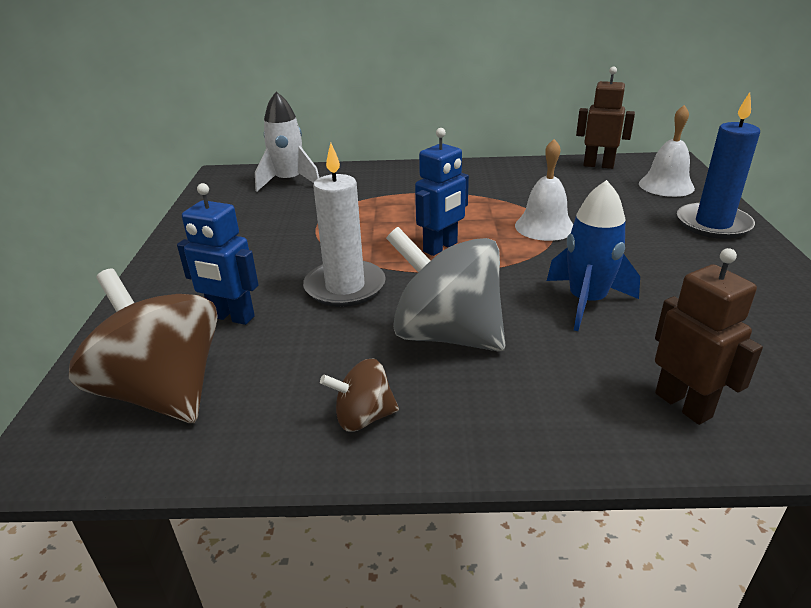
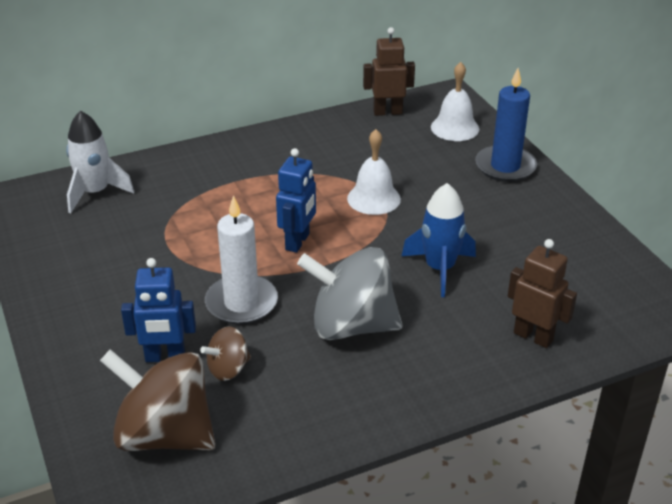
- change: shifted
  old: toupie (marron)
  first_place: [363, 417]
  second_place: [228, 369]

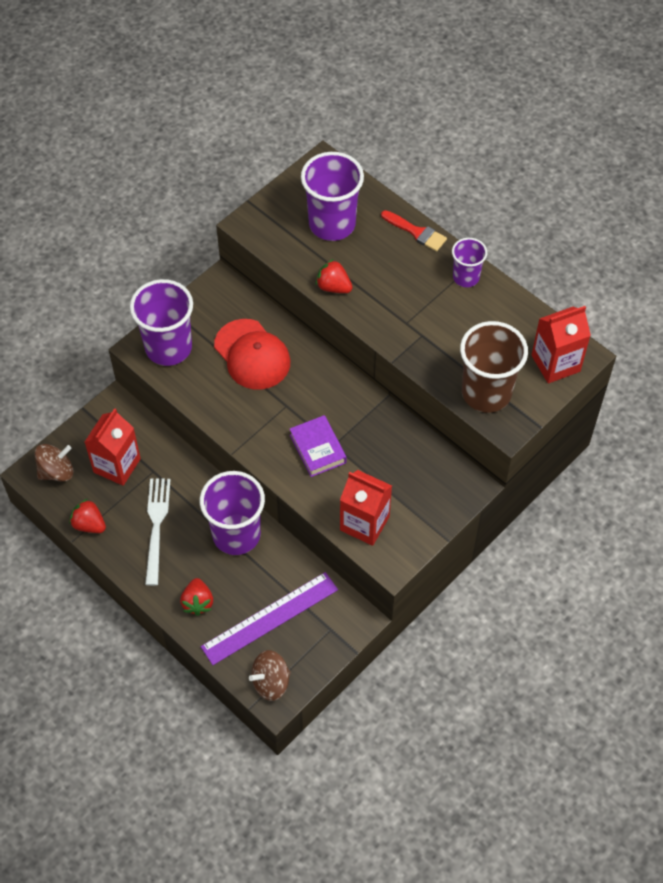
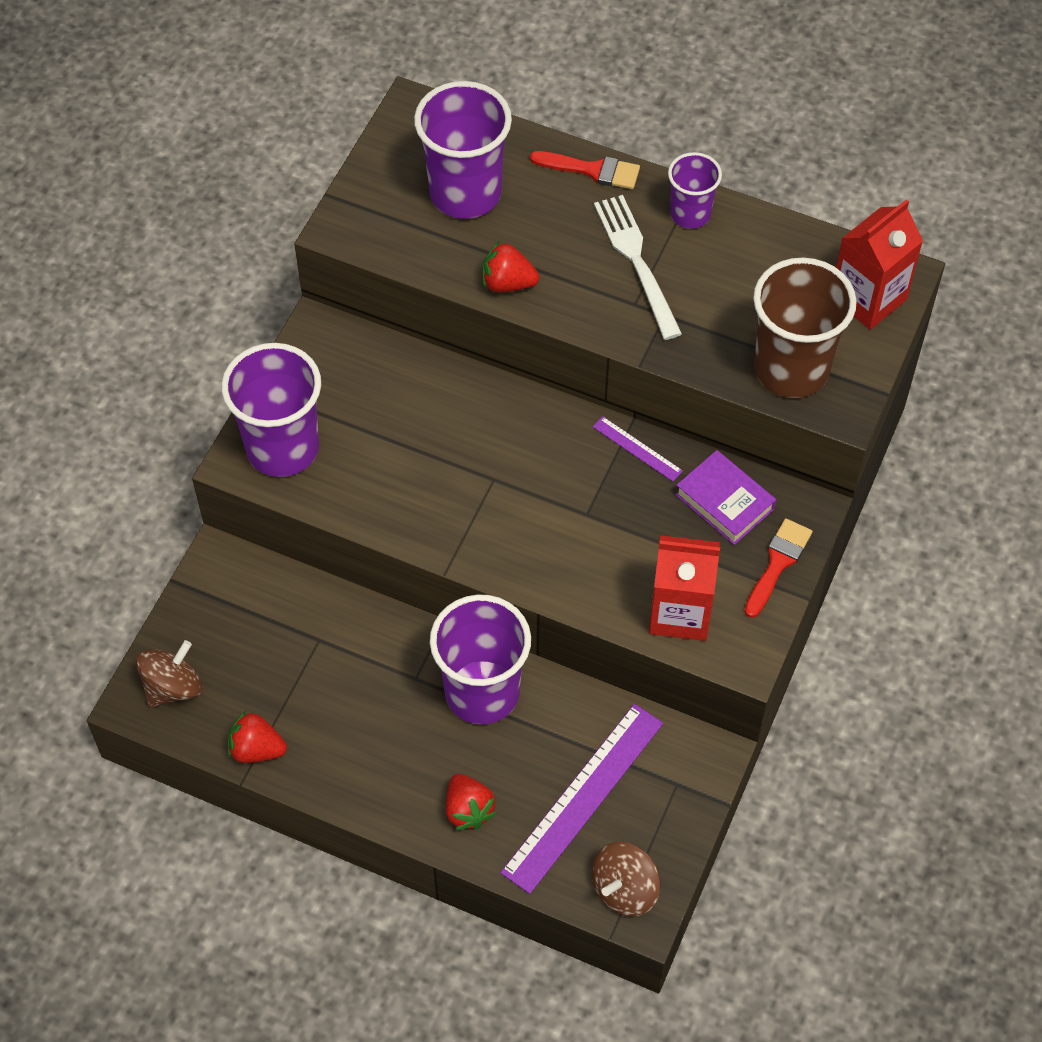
- change: gone
  old: brique de lait (rouge)
  first_place: [117, 465]
- change: shifted
  old: fourchette (blanc)
  first_place: [156, 525]
  second_place: [636, 260]
- change: gone
  old: casquette (rouge)
  first_place: [252, 355]
- change: shifted
  old: livre (violet)
  first_place: [317, 449]
  second_place: [724, 502]
- change: new
  new: règle (violet)
  second_place: [637, 449]
- change: new
  new: pinceau (rouge)
  second_place: [777, 563]

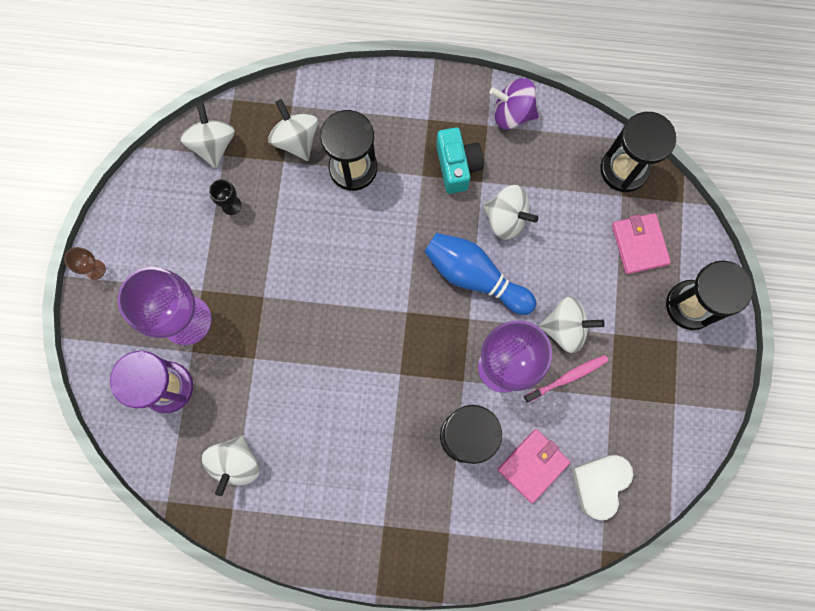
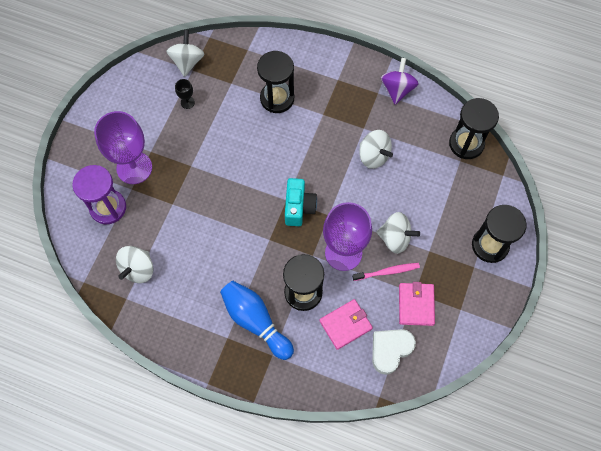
- change: gone
  old: verre à pied (marron)
  first_place: [95, 269]
- change: gone
  old: toupie (blanc)
  first_place: [296, 140]
- change: shifted
  old: quille (bleu)
  first_place: [475, 277]
  second_place: [255, 321]
- change: shifted
  old: appareil photo (turquoise)
  first_place: [457, 166]
  second_place: [299, 207]
- change: rotated
  old: toupie (violet)
  first_place: [512, 113]
  second_place: [397, 89]
  degrees: 75
- change: shifted
  old: portefeuille (rose)
  first_place: [639, 244]
  second_place: [416, 305]

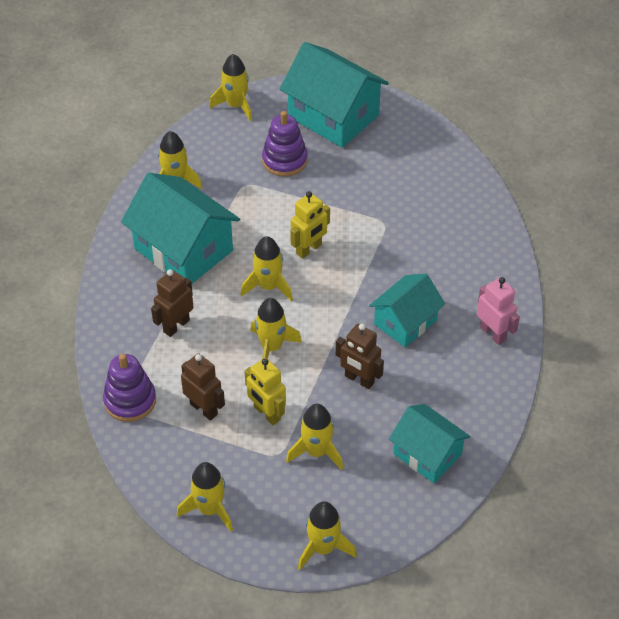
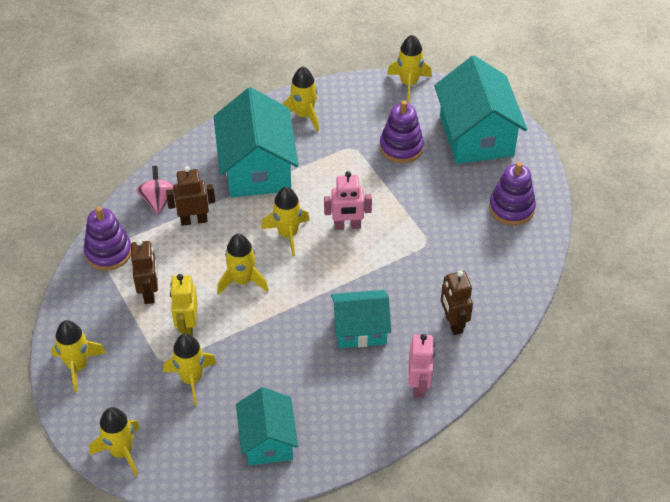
- change: repainted
  old: robot (jaune)
  new: robot (rose)
  first_place: [309, 249]
  second_place: [347, 226]
- change: shifted
  old: robot (marron)
  first_place: [359, 379]
  second_place: [453, 323]
- change: new
  new: toupie (rose)
  second_place: [158, 200]
- change: new
  new: jouet à empiler (violet)
  second_place: [511, 208]

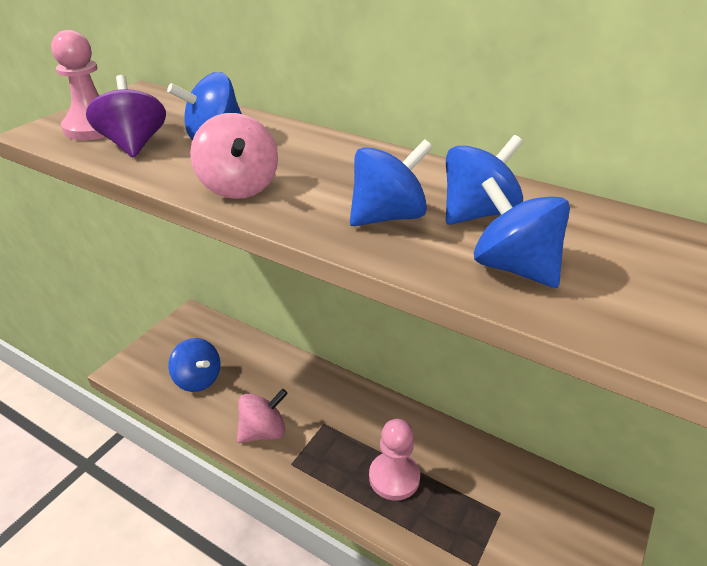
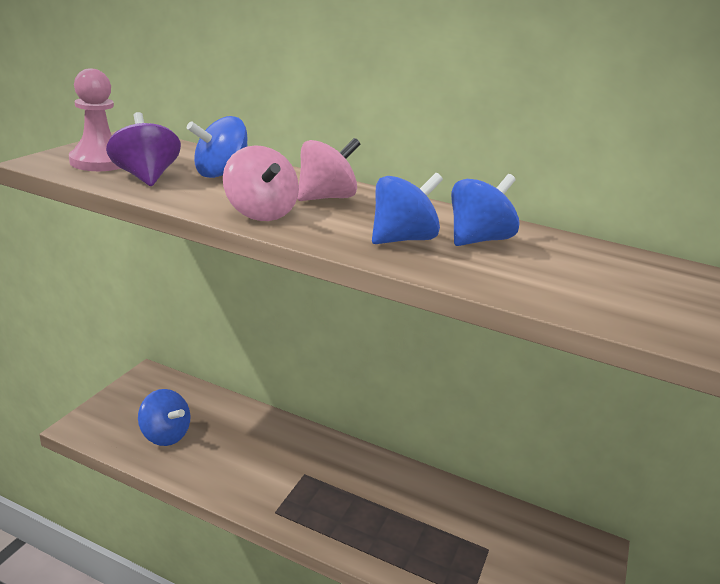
- change: shifted
  old: toupie (rose)
  first_place: [263, 431]
  second_place: [326, 198]
- change: gone
  old: pion (rose)
  first_place: [394, 477]
- change: gone
  old: toupie (bleu)
  first_place: [514, 268]

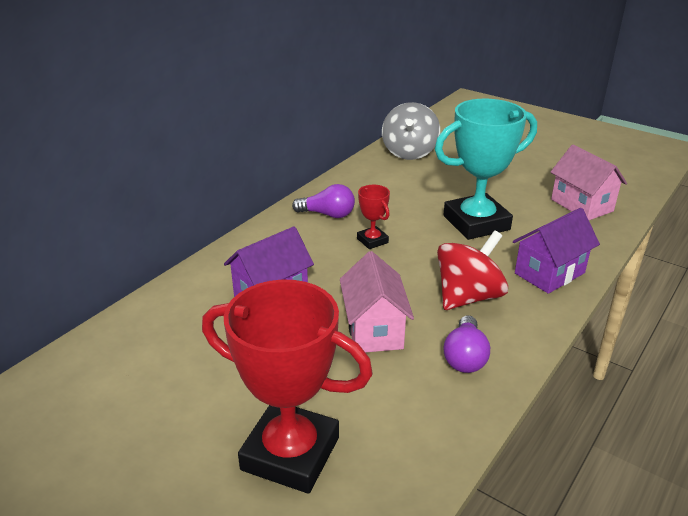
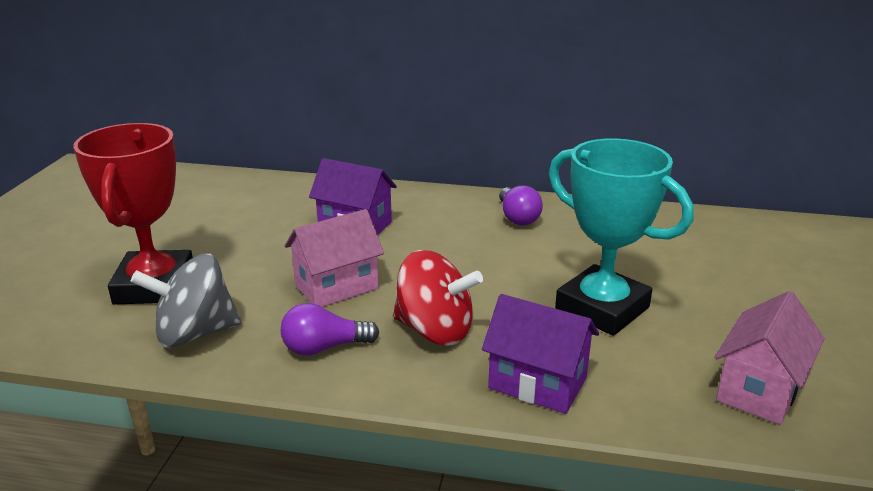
- change: gone
  old: trophée (rouge)
  first_place: [372, 240]
- change: shifted
  old: toupie (gris)
  first_place: [409, 152]
  second_place: [195, 333]

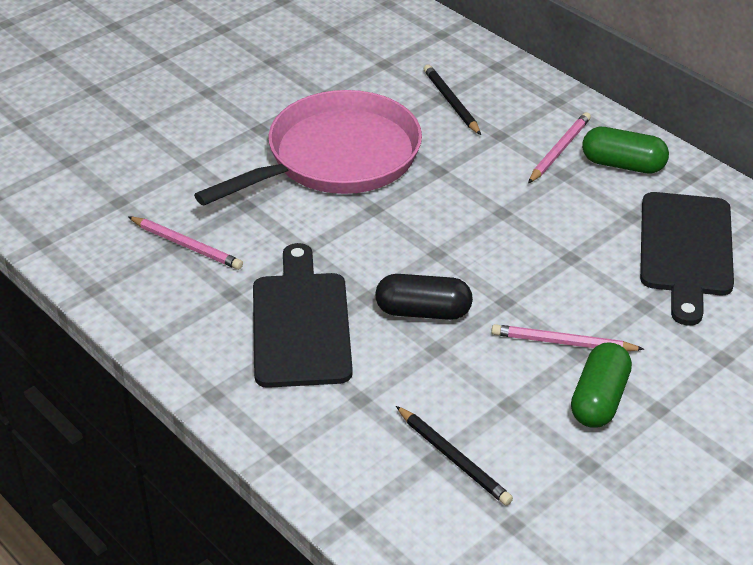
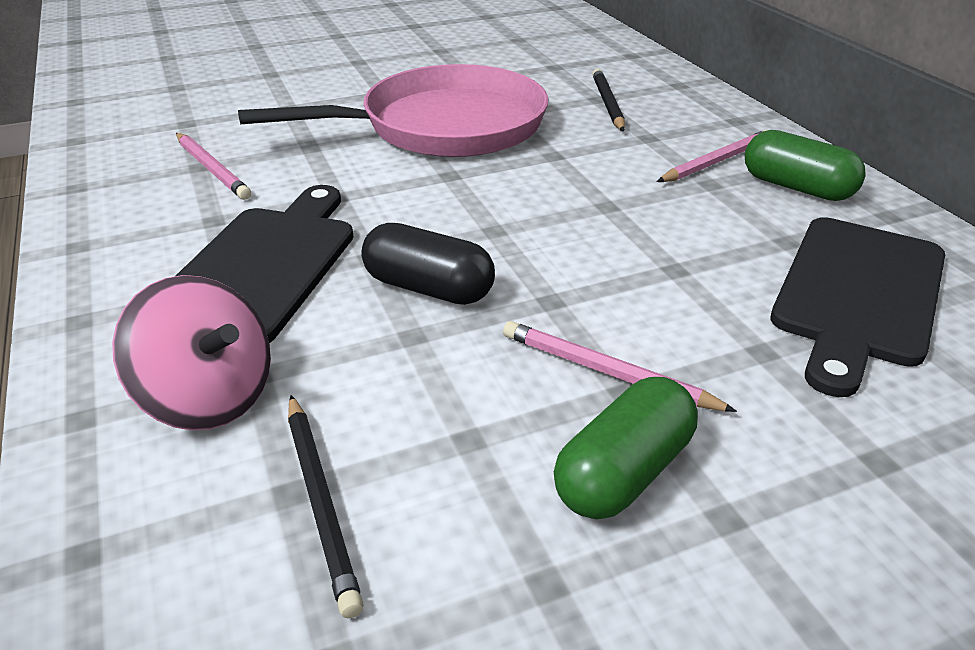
- change: new
  new: toupie (rose)
  second_place: [208, 397]

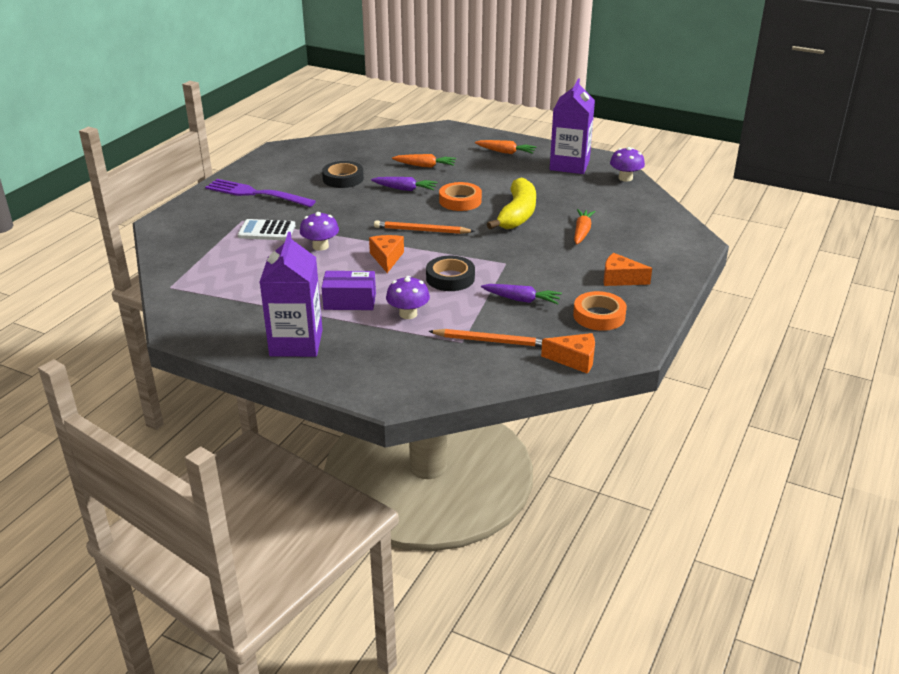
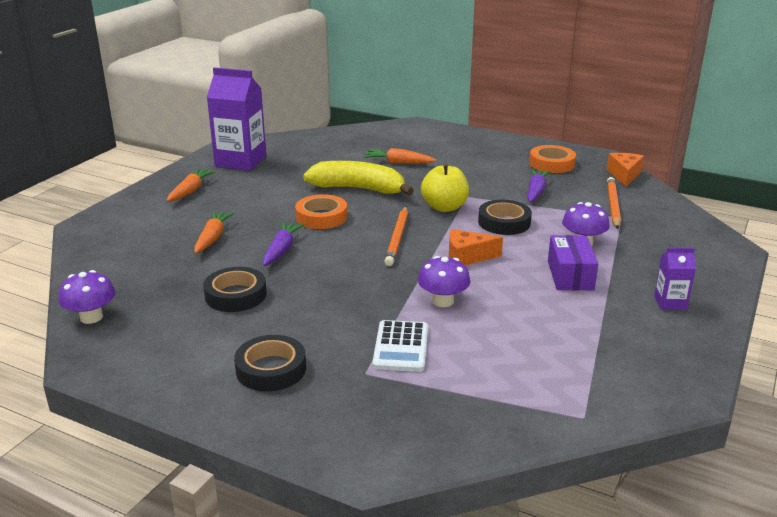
- change: swapped
  old: fourchette (violet)
  new: ruban adhésif (noir)
  first_place: [256, 194]
  second_place: [271, 369]
- change: scaled
  old: brique de lait (violet)
  first_place: [296, 343]
  second_place: [670, 303]
  factor: 0.48
- change: gone
  old: fromage (orange)
  first_place: [620, 279]
- change: shifted
  old: champignon (violet)
  first_place: [625, 178]
  second_place: [91, 317]
- change: new
  new: pomme (jaune)
  second_place: [444, 207]

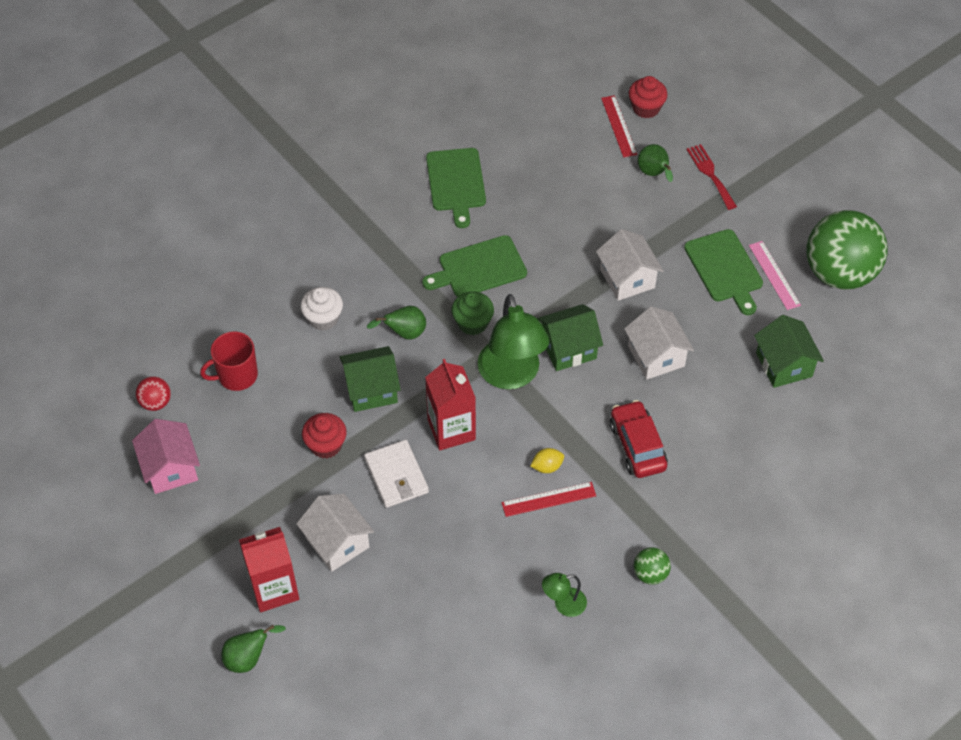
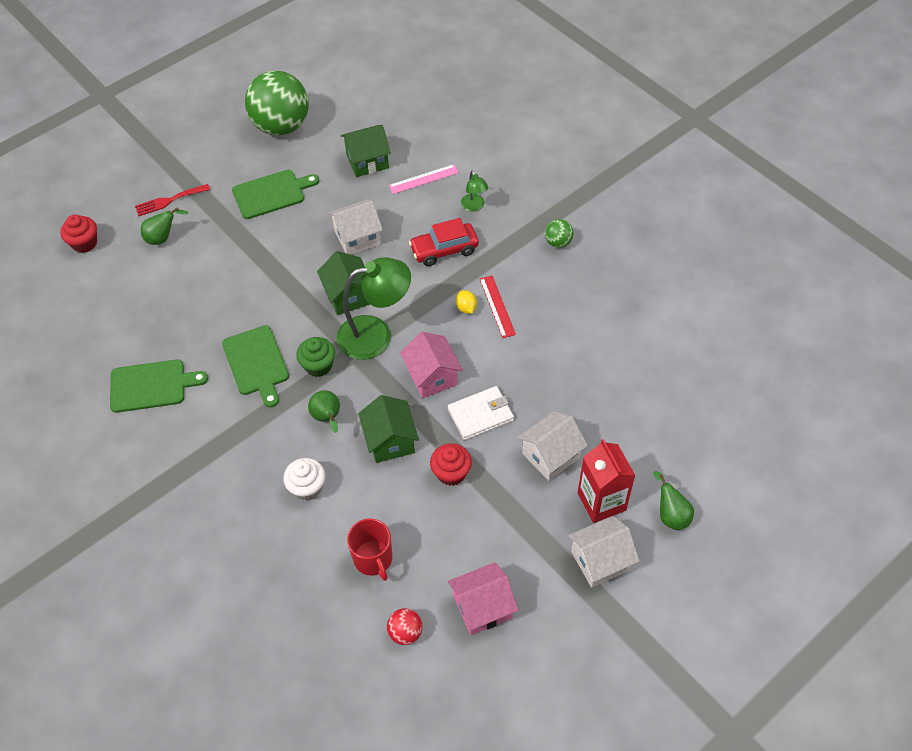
- change: swapped
  old: brique de lait (rouge)
  new: maison (rose)
  first_place: [451, 430]
  second_place: [432, 376]
- change: shifted
  old: lampe (vert)
  first_place: [563, 604]
  second_place: [474, 206]
- change: shifted
  old: maison (blanc)
  first_place: [627, 278]
  second_place: [600, 560]
- change: gone
  old: règle (rouge)
  first_place: [618, 126]
- change: shifted
  old: règle (rose)
  first_place: [774, 275]
  second_place: [423, 179]

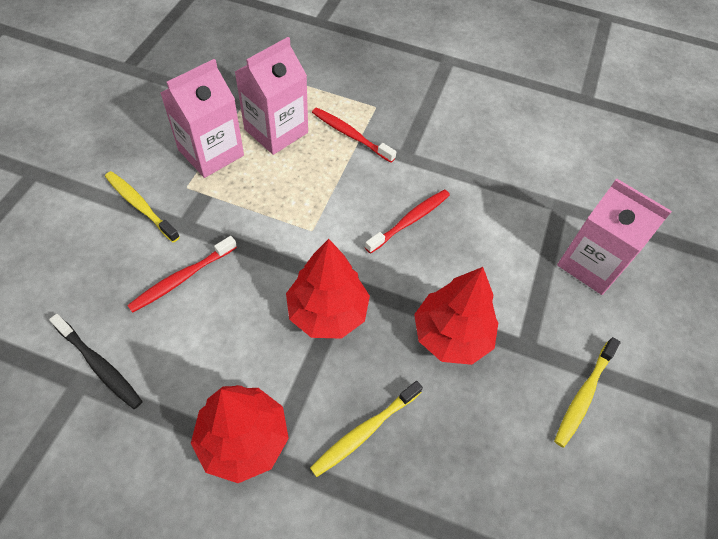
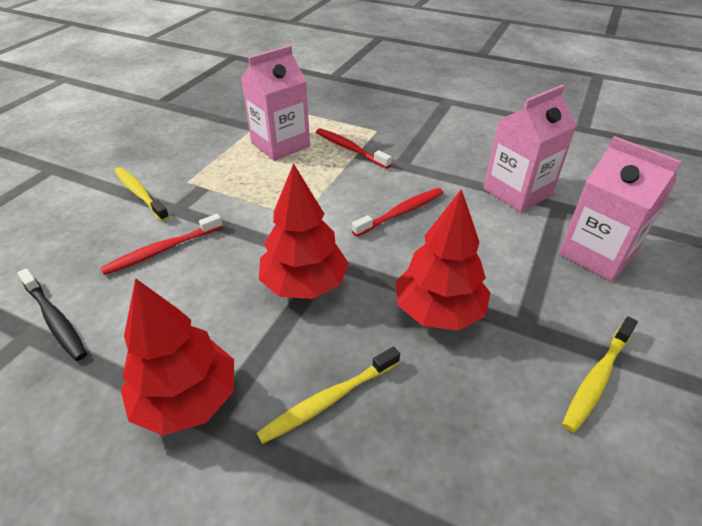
- change: shifted
  old: brique de lait (rose)
  first_place: [211, 152]
  second_place: [517, 192]

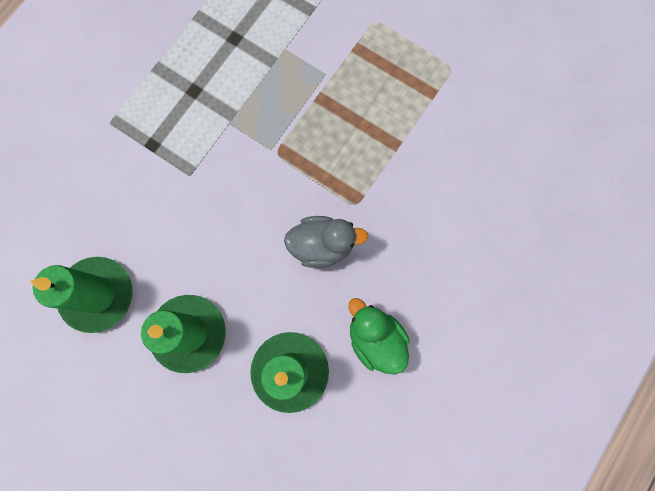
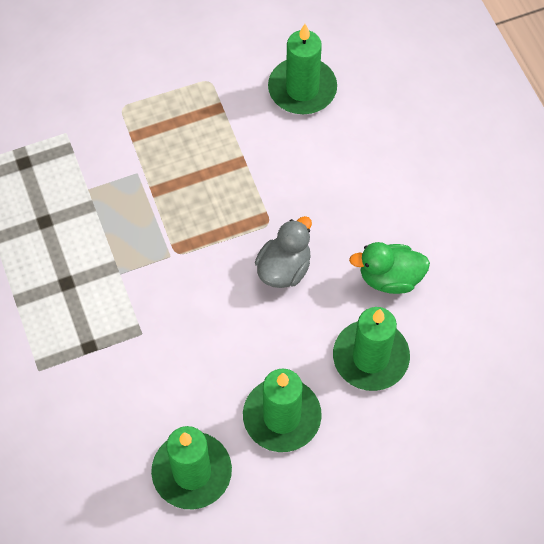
- change: new
  new: bougie (vert)
  second_place: [302, 89]

